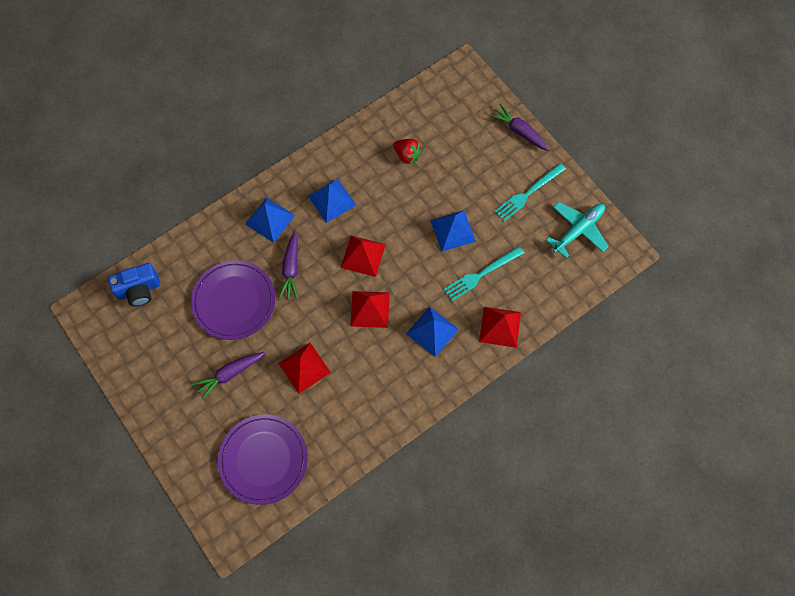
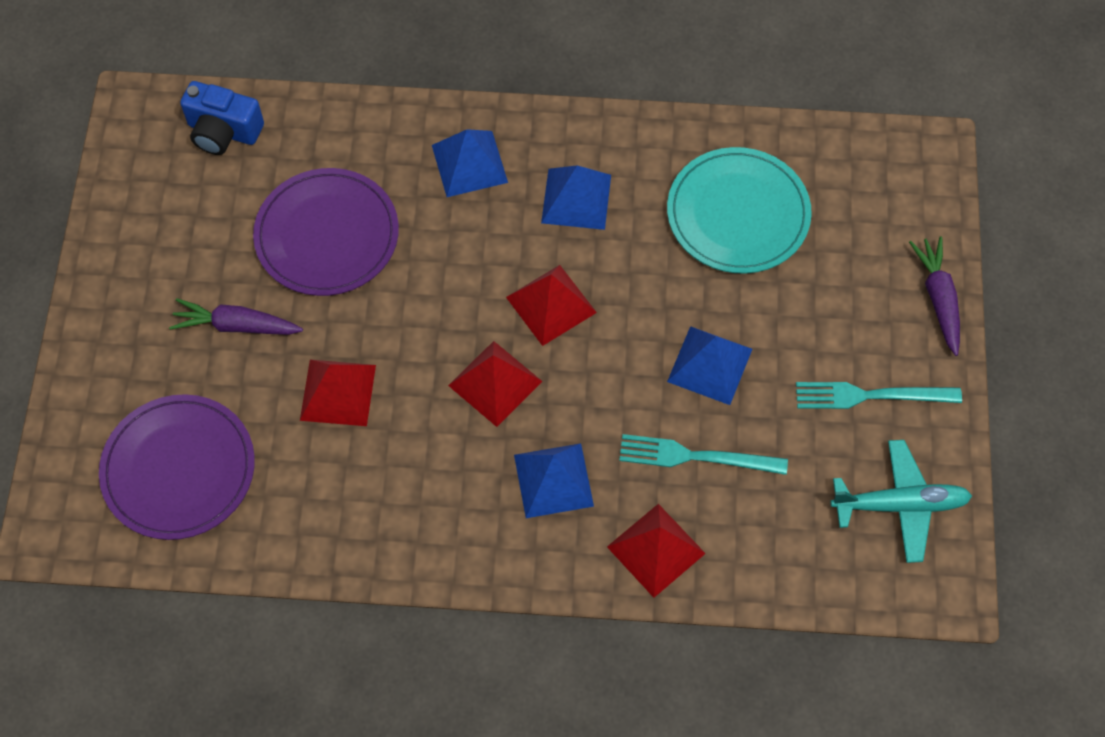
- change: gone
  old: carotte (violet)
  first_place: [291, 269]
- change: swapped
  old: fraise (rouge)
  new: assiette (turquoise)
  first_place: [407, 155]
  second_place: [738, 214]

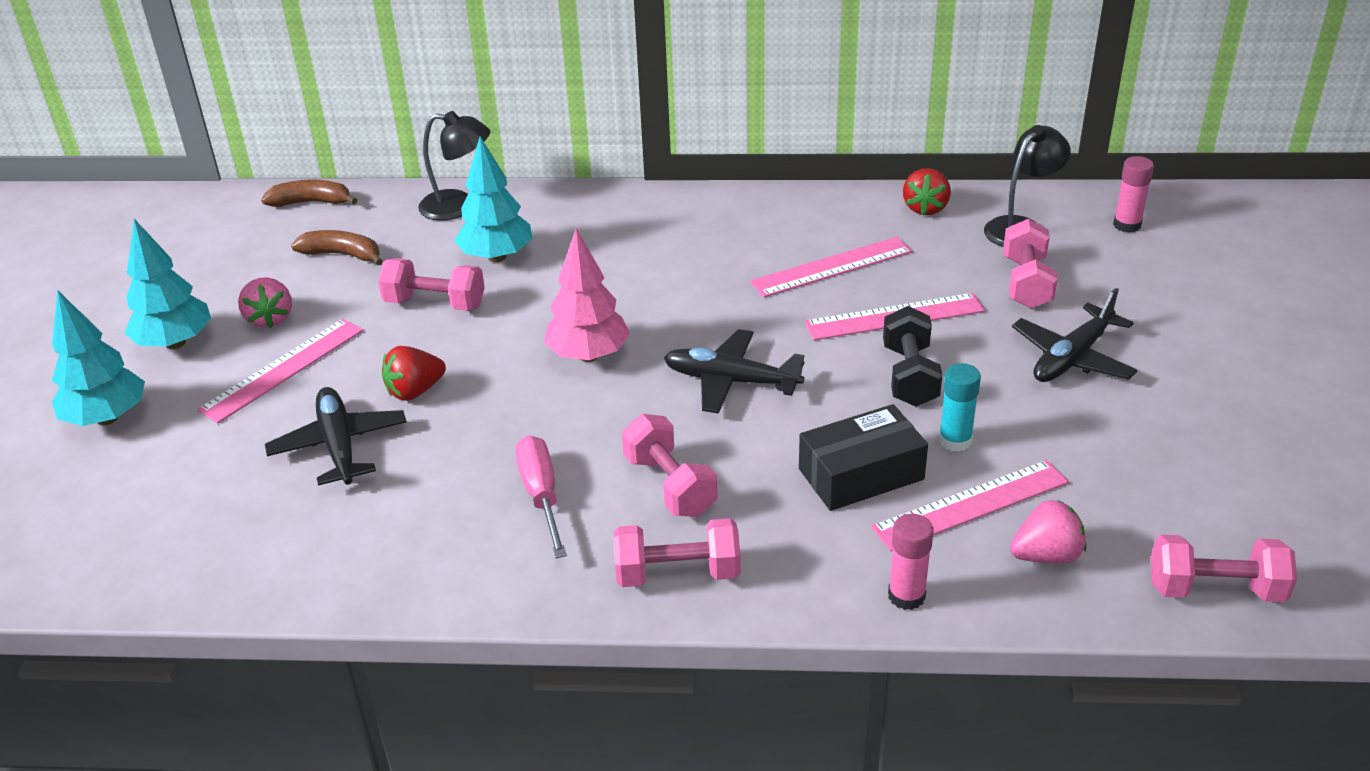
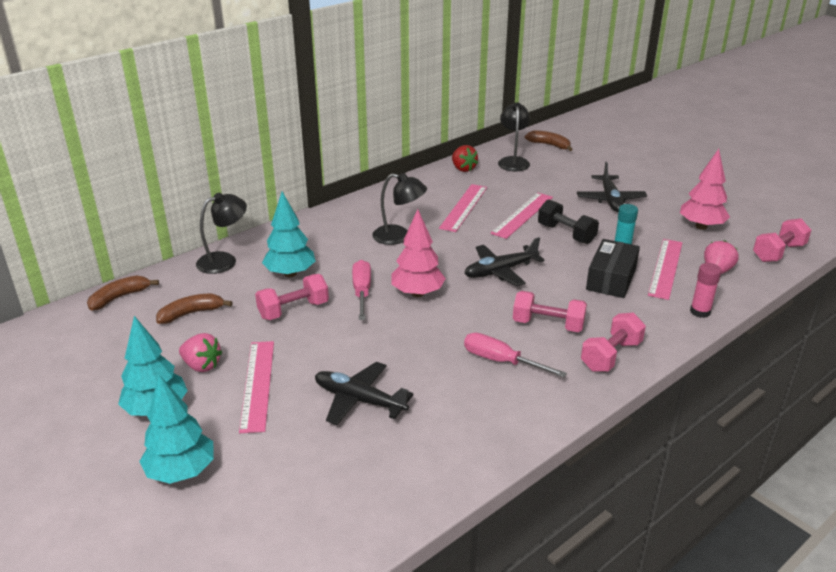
- change: gone
  old: fraise (rouge)
  first_place: [415, 391]
- change: gone
  old: haltère (rose)
  first_place: [1026, 283]
- change: swapped
  old: bâton de colle (rose)
  new: banane (marron)
  first_place: [1127, 225]
  second_place: [549, 145]
- change: new
  new: tournevis (rose)
  second_place: [362, 292]
- change: new
  new: lampe (noir)
  second_place: [399, 236]
- change: new
  new: arbre (rose)
  second_place: [701, 226]

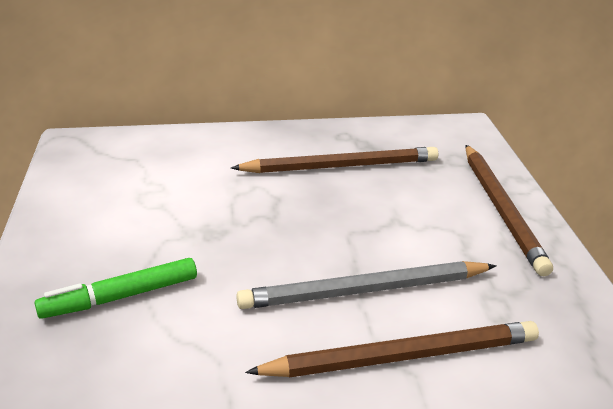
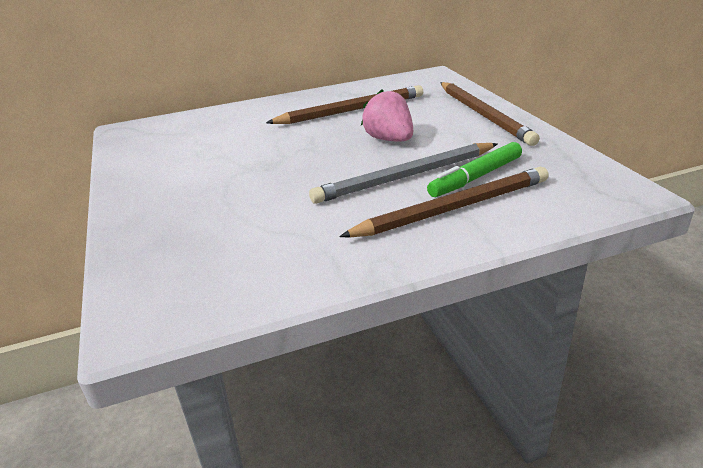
- change: shifted
  old: feutre (vert)
  first_place: [121, 297]
  second_place: [476, 177]
- change: new
  new: fraise (rose)
  second_place: [389, 139]

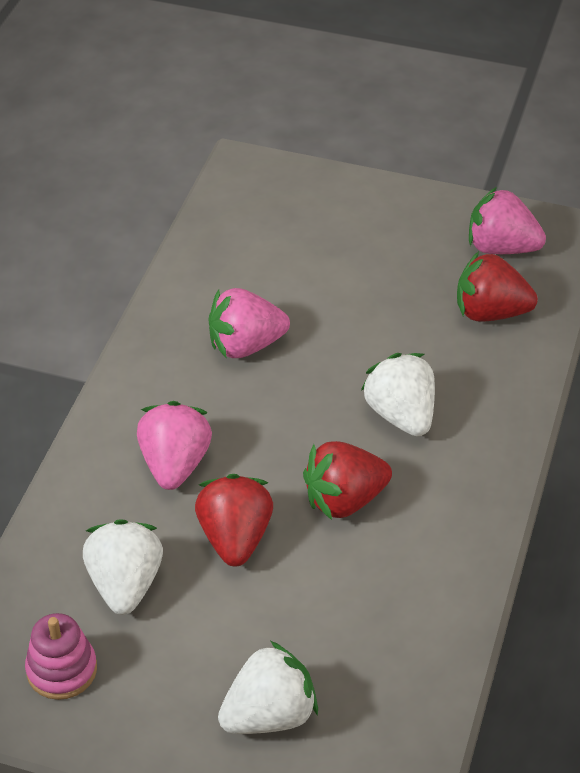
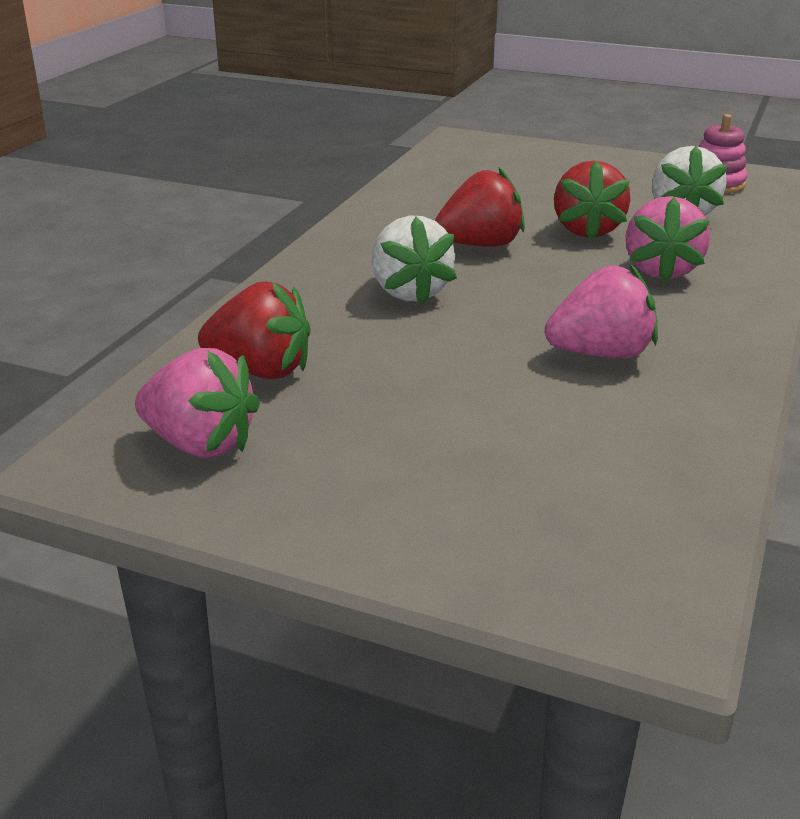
- change: gone
  old: fraise (blanc)
  first_place: [269, 715]

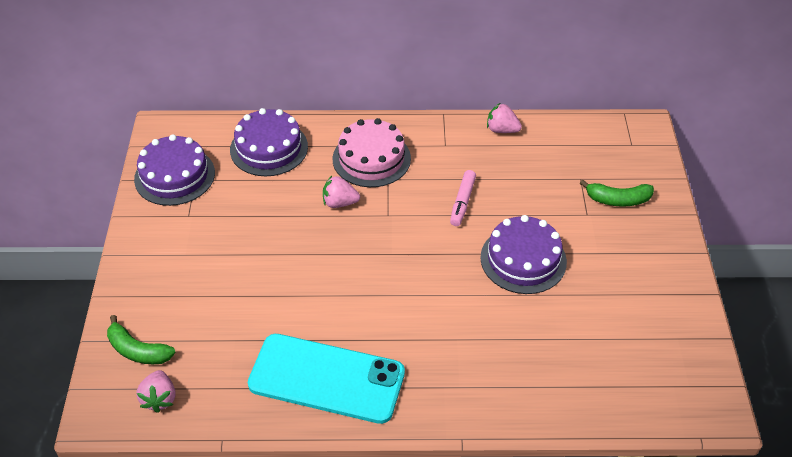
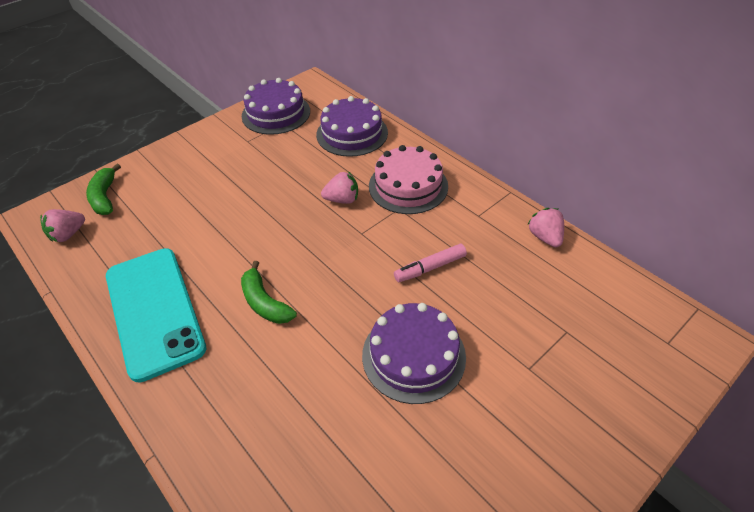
- change: rotated
  old: fraise (rose)
  first_place: [339, 203]
  second_place: [342, 199]
  degrees: 120
- change: shifted
  old: banane (vert)
  first_place: [618, 200]
  second_place: [265, 302]

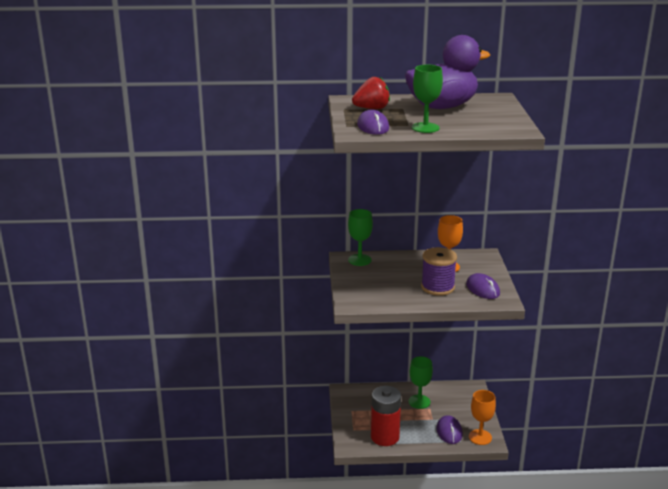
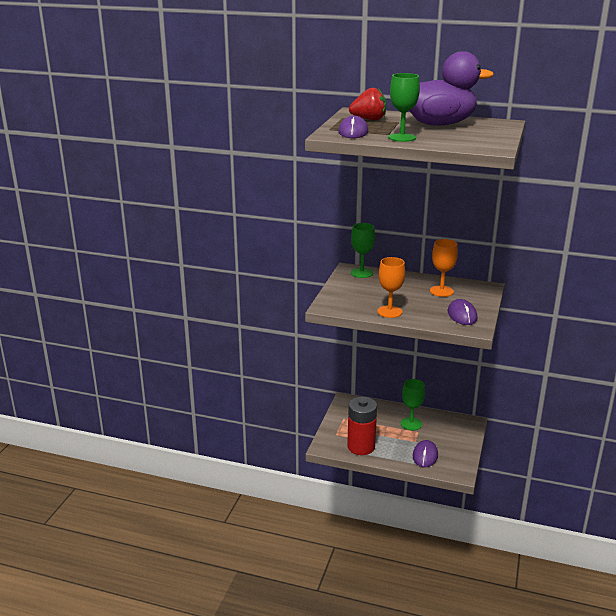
- change: gone
  old: bobine (violet)
  first_place: [437, 287]
- change: shifted
  old: verre à pied (orange)
  first_place: [480, 437]
  second_place: [389, 312]

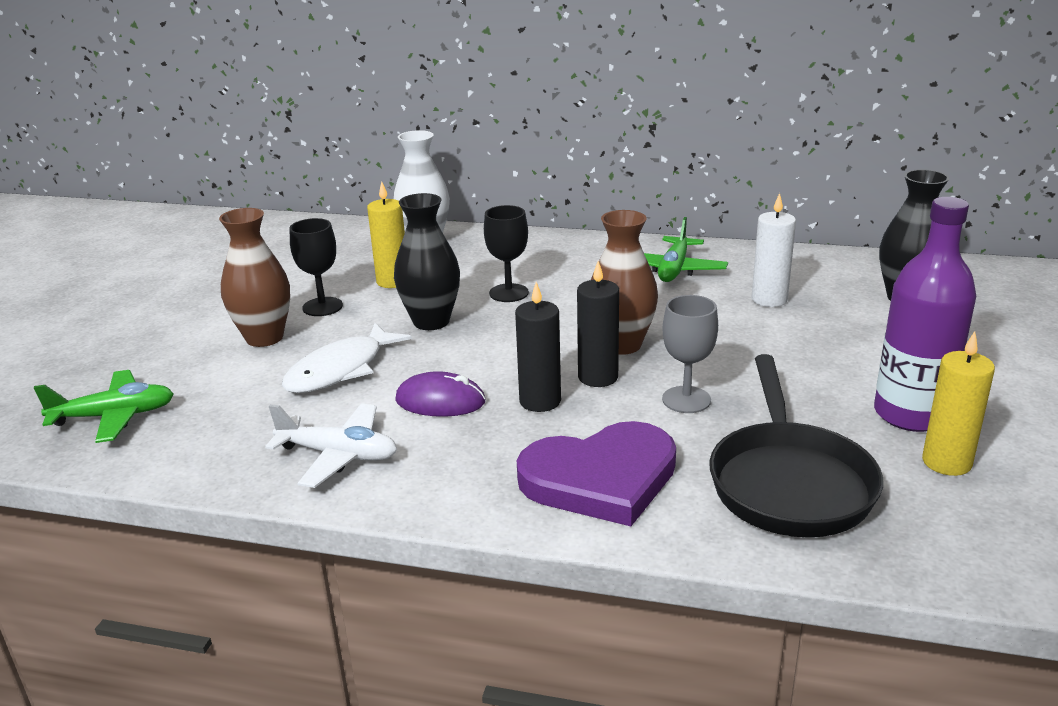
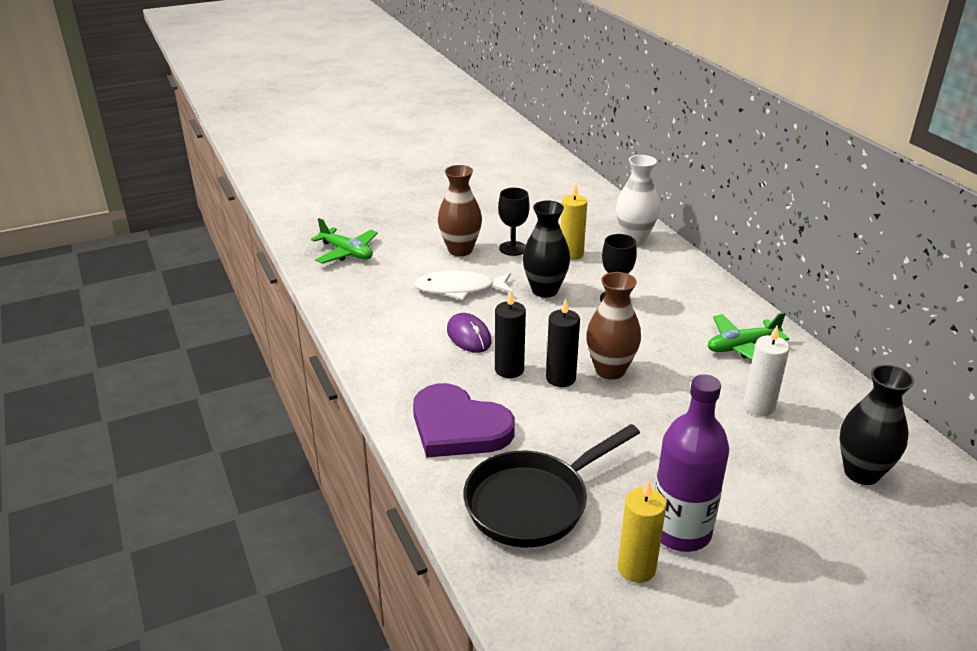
- change: gone
  old: avion (blanc)
  first_place: [338, 455]
- change: gone
  old: verre à pied (gris)
  first_place: [686, 400]

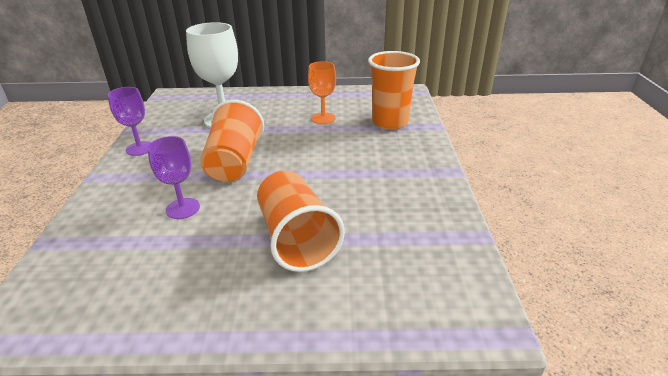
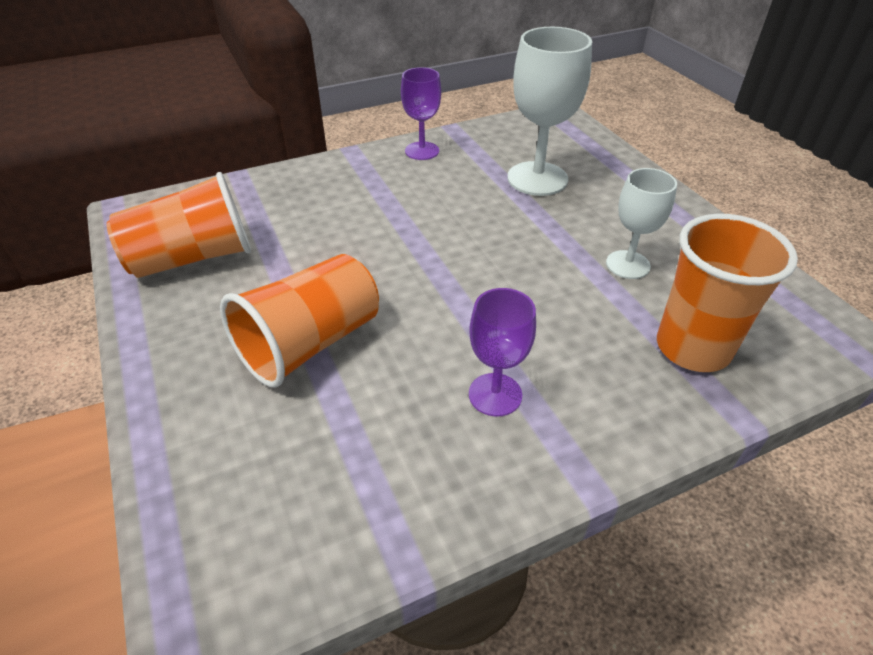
- change: shifted
  old: verre à pied (violet)
  first_place: [183, 208]
  second_place: [495, 394]
- change: shifted
  old: gobelet (orange)
  first_place: [234, 162]
  second_place: [193, 258]
- change: repainted
  old: verre à pied (orange)
  new: verre à pied (blanc)
  first_place: [323, 118]
  second_place: [628, 265]

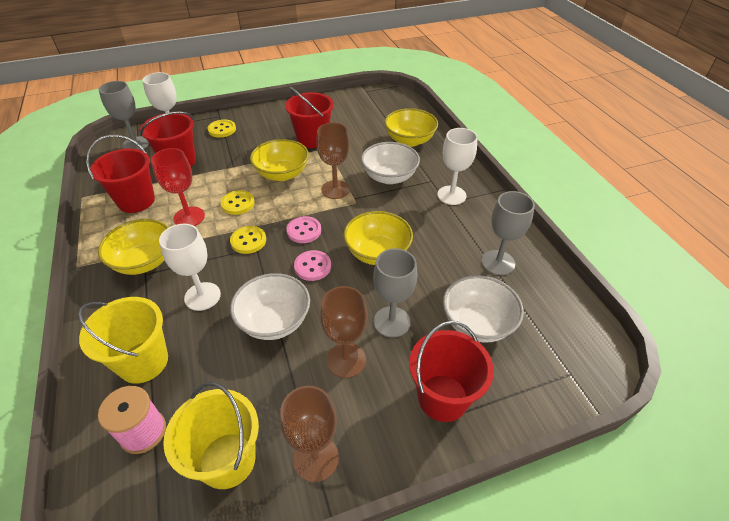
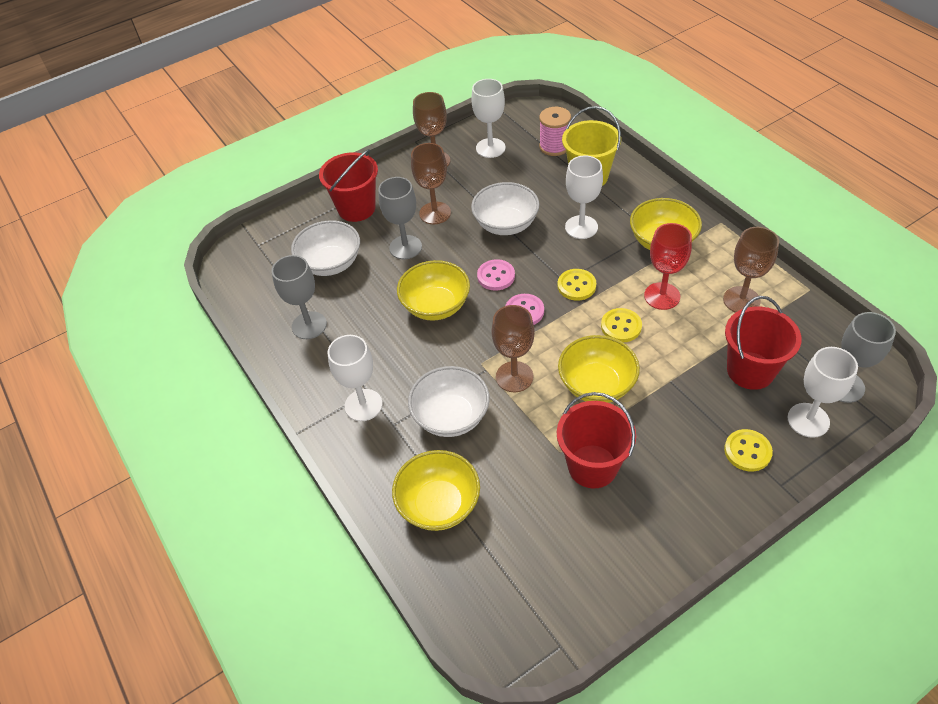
- change: swapped
  old: seau (rouge)
  new: verre à pied (marron)
  first_place: [136, 201]
  second_place: [741, 300]
- change: swapped
  old: seau (jaune)
  new: verre à pied (blanc)
  first_place: [227, 460]
  second_place: [490, 148]

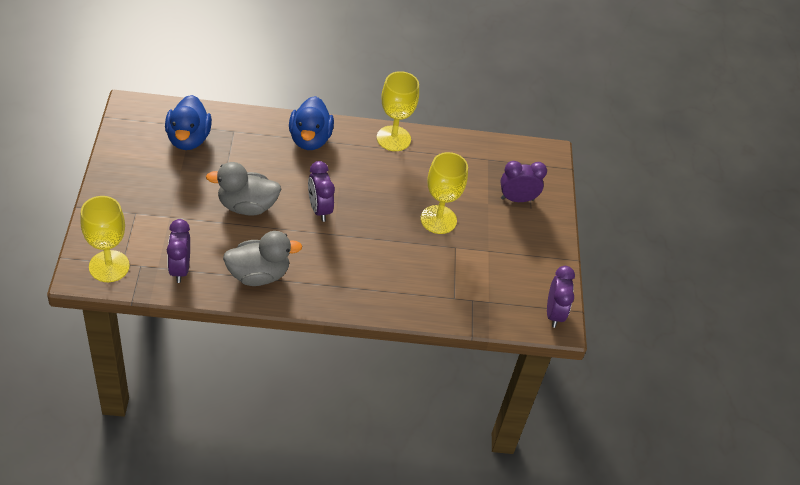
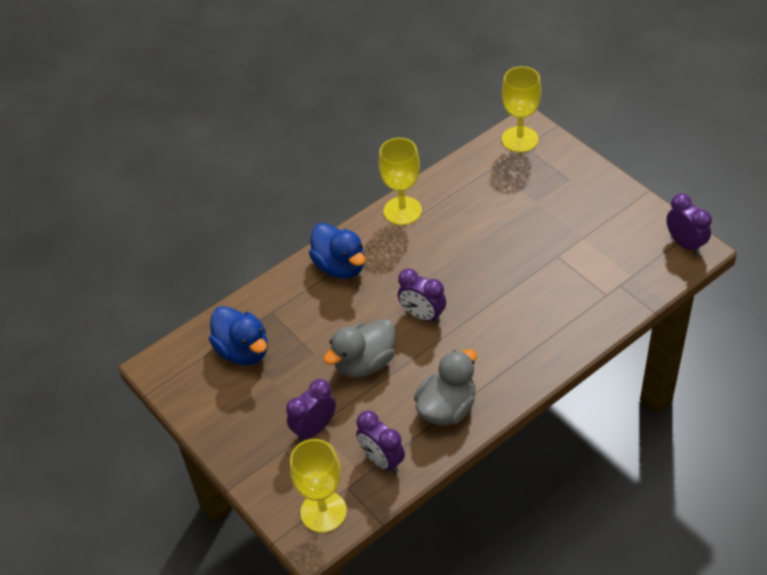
- change: shifted
  old: verre à pied (jaune)
  first_place: [438, 219]
  second_place: [520, 139]
- change: shifted
  old: réveil (violet)
  first_place: [517, 199]
  second_place: [314, 429]

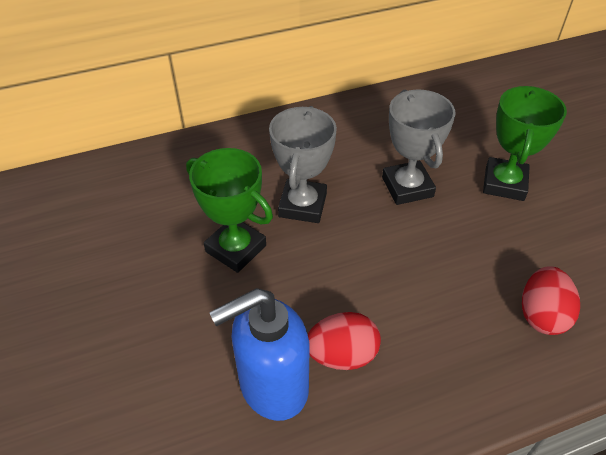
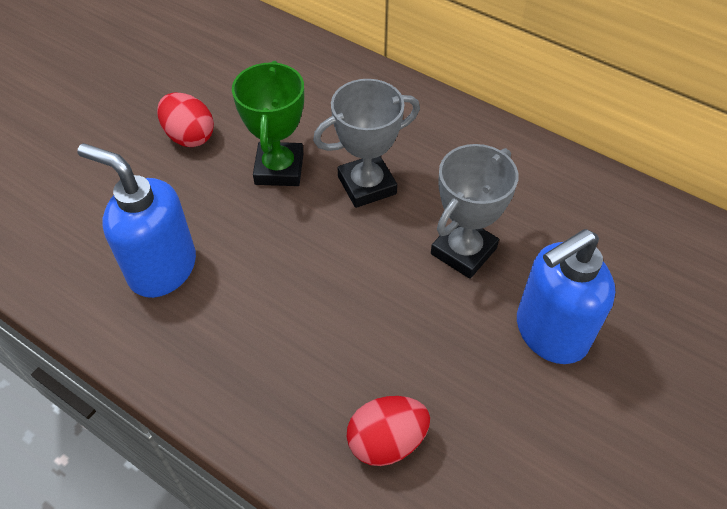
- change: shifted
  old: œuf (rouge)
  first_place: [342, 355]
  second_place: [189, 136]
- change: swapped
  old: trophée (vert)
  new: distributeur de savon (bleu)
  first_place: [504, 183]
  second_place: [550, 333]

